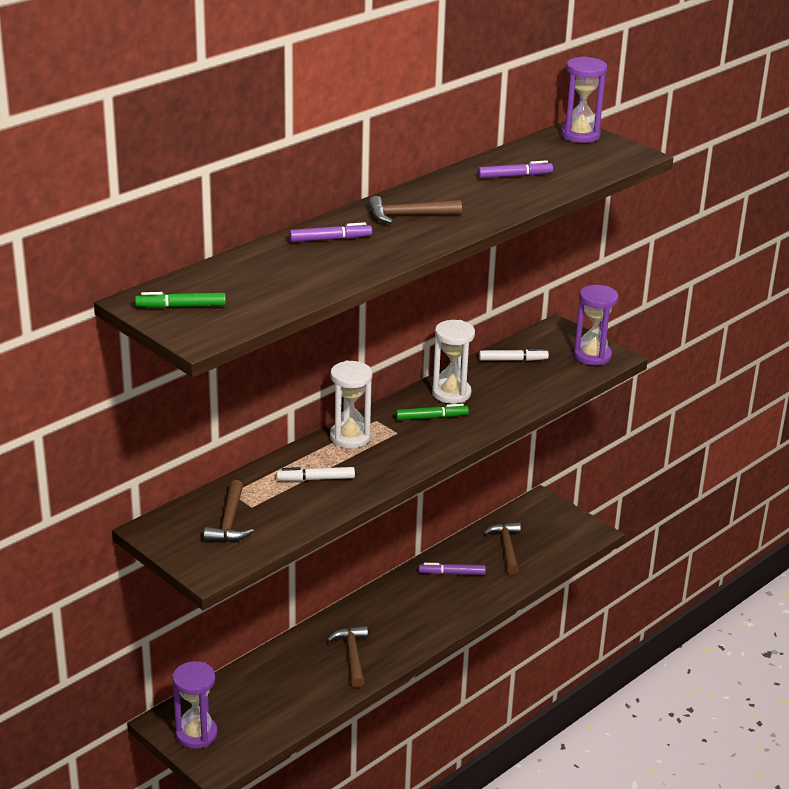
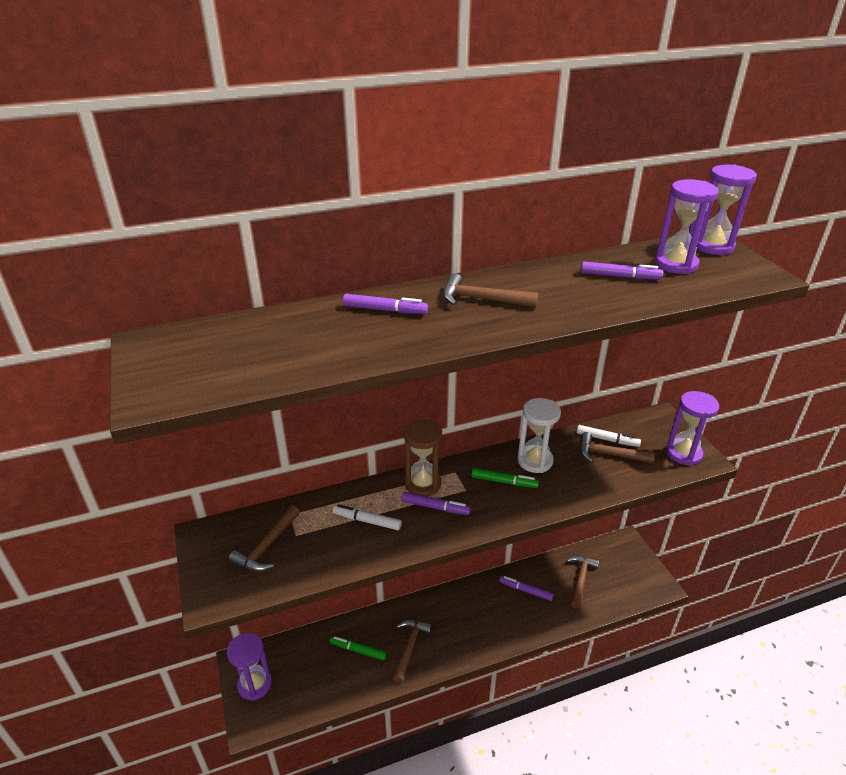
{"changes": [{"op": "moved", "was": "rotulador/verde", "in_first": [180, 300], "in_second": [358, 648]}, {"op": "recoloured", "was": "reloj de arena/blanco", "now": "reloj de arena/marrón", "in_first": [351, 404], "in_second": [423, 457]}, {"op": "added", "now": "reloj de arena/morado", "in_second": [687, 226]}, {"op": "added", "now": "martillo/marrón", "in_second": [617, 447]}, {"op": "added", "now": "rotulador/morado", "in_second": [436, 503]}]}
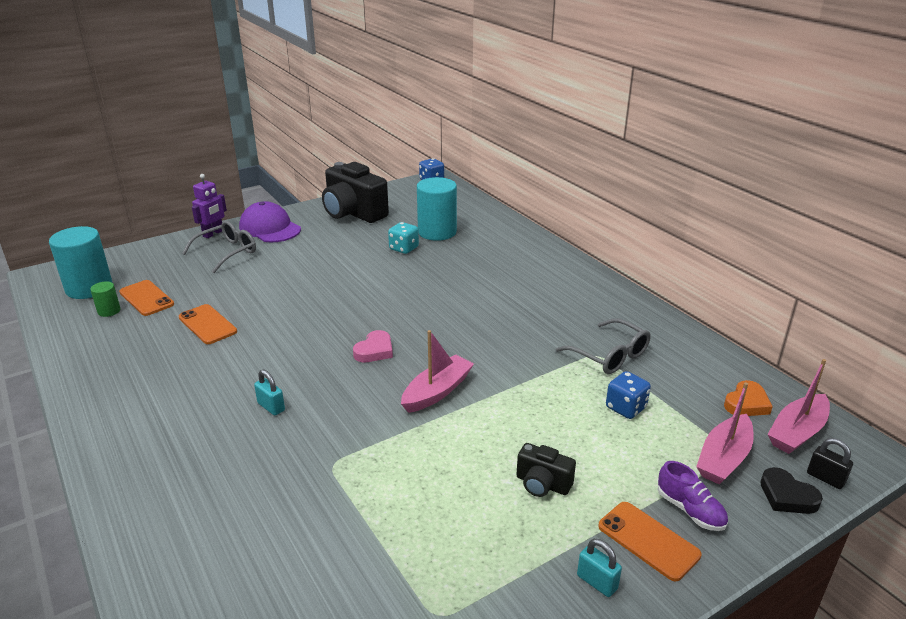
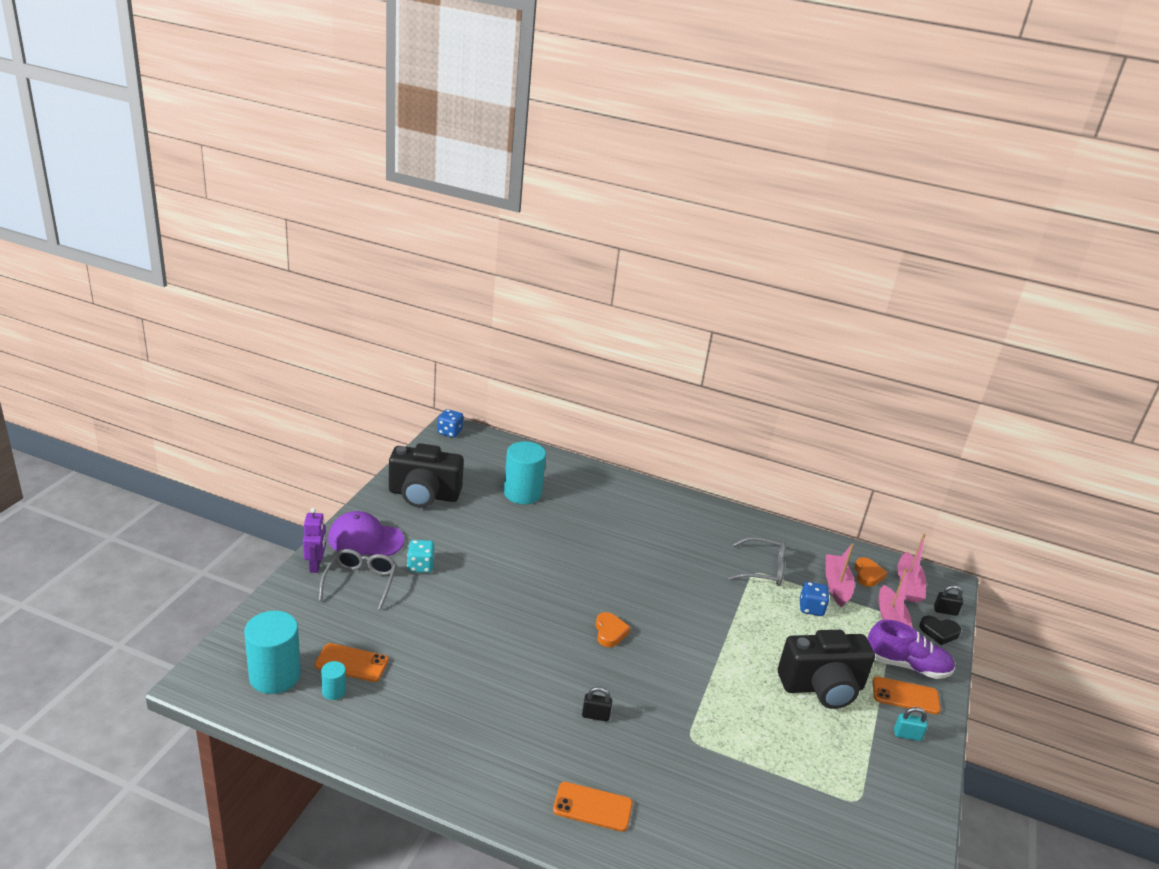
{"changes": [{"op": "moved", "was": "dado/turquesa", "in_first": [403, 238], "in_second": [421, 556]}, {"op": "recoloured", "was": "cilindro/verde", "now": "cilindro/turquesa", "in_first": [105, 299], "in_second": [333, 680]}, {"op": "moved", "was": "móvil/naranja", "in_first": [208, 324], "in_second": [593, 807]}, {"op": "recoloured", "was": "corazón/rosa", "now": "corazón/naranja", "in_first": [373, 346], "in_second": [613, 629]}, {"op": "moved", "was": "barco/rosa", "in_first": [437, 371], "in_second": [840, 575]}, {"op": "recoloured", "was": "candado/turquesa", "now": "candado/negro", "in_first": [269, 392], "in_second": [597, 704]}, {"op": "resized", "was": "cámara/negro", "in_first": [546, 470], "in_second": [826, 669], "ratio": 2.06}, {"op": "resized", "was": "zapato/morado", "in_first": [692, 496], "in_second": [911, 649], "ratio": 1.6}]}
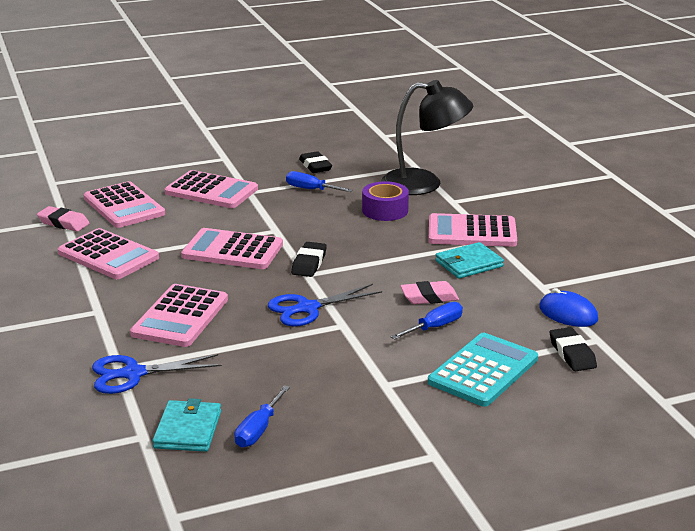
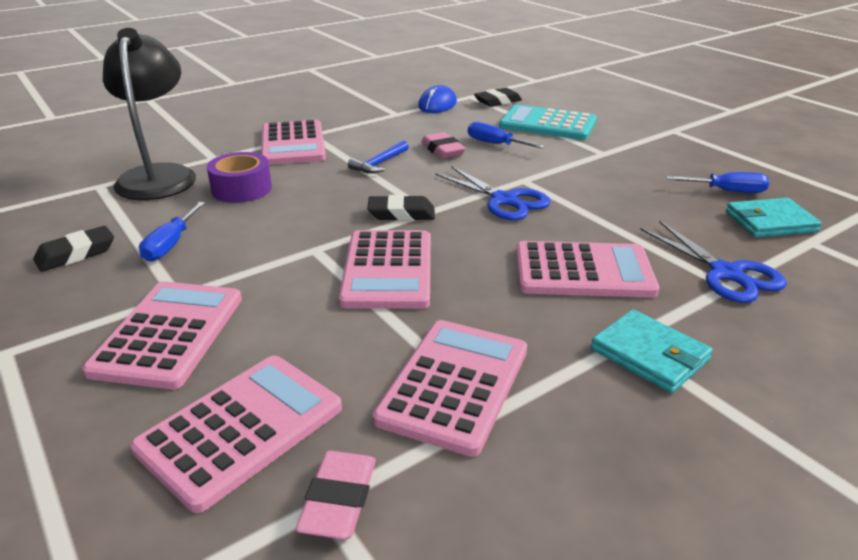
{"changes": [{"op": "moved", "was": "cartera/turquesa", "in_first": [469, 260], "in_second": [652, 351]}, {"op": "added", "now": "martillo/azul", "in_second": [378, 156]}]}
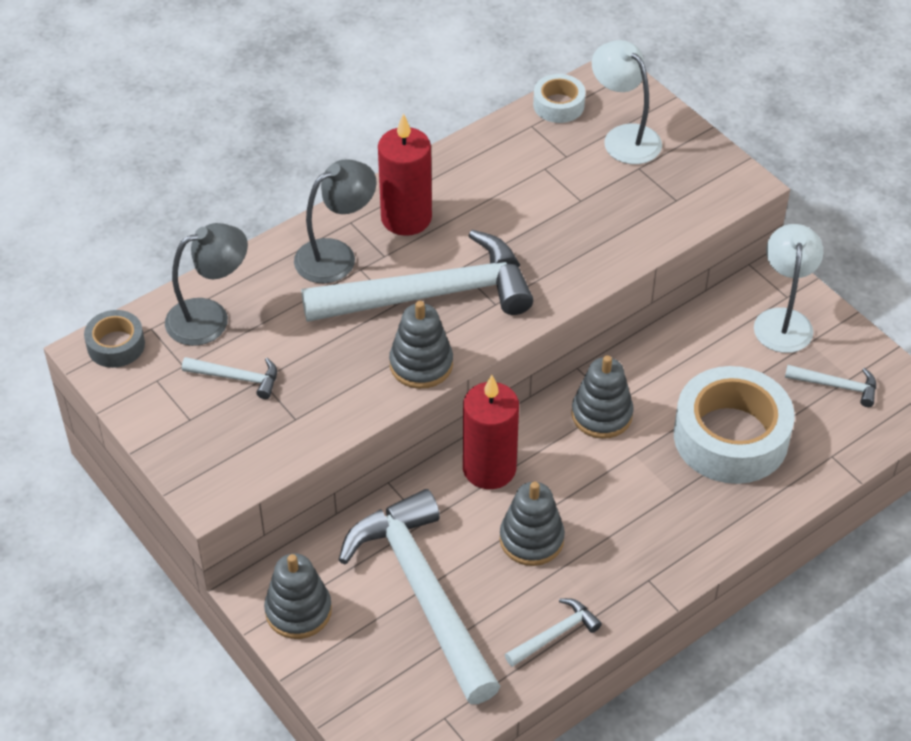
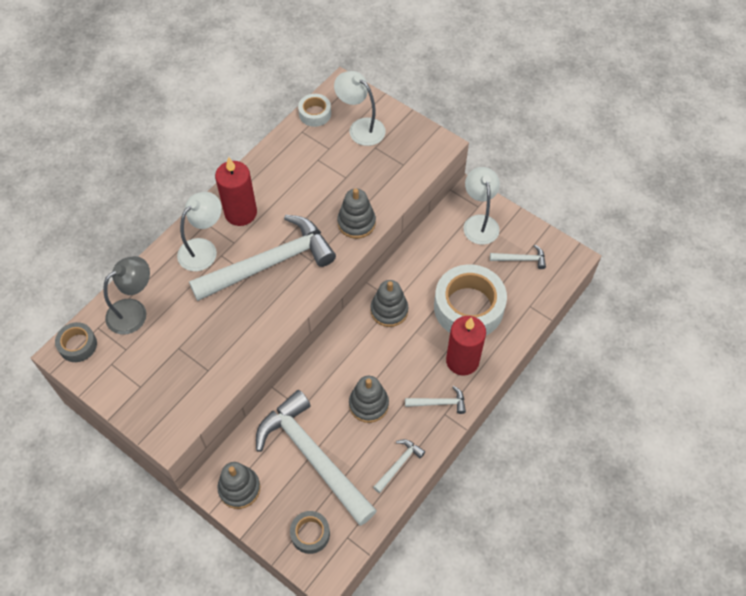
{"changes": [{"op": "recoloured", "was": "lámpara/gris", "now": "lámpara/blanco", "in_first": [335, 221], "in_second": [199, 231]}, {"op": "moved", "was": "juguete apilable/gris", "in_first": [421, 345], "in_second": [356, 213]}, {"op": "moved", "was": "martillo/blanco", "in_first": [229, 378], "in_second": [435, 400]}, {"op": "moved", "was": "vela/rojo", "in_first": [491, 432], "in_second": [466, 345]}, {"op": "added", "now": "cinta adhesiva/gris", "in_second": [310, 532]}]}
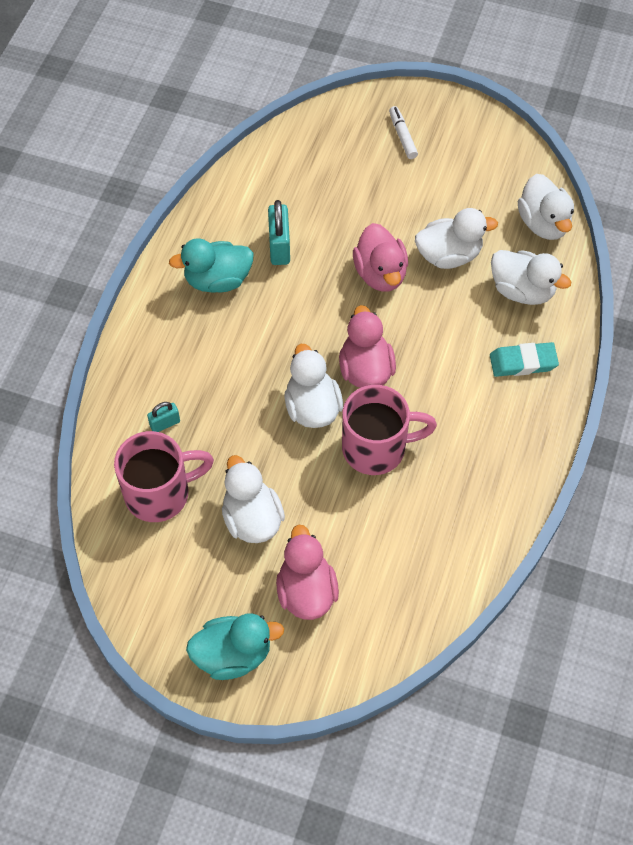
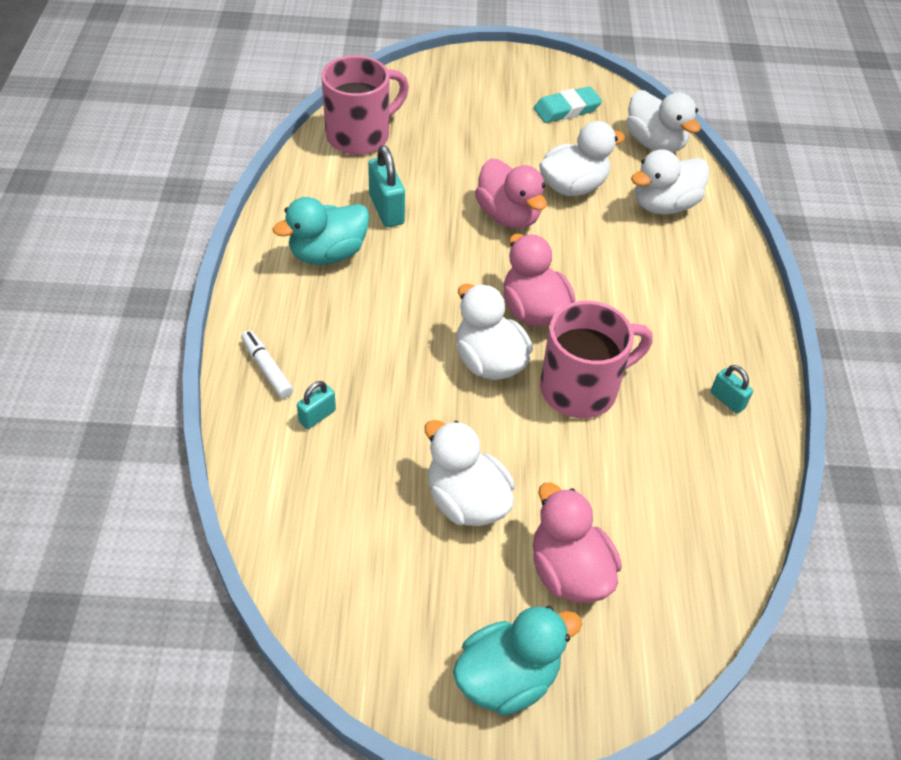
{"changes": [{"op": "moved", "was": "rotulador/blanco", "in_first": [403, 132], "in_second": [267, 364]}, {"op": "turned", "was": "pato/blanco", "in_first": [531, 277], "in_second": [670, 181], "clockwise": 135}, {"op": "moved", "was": "goma de borrar/turquesa", "in_first": [524, 359], "in_second": [568, 104]}, {"op": "moved", "was": "taza/rosa", "in_first": [164, 476], "in_second": [365, 105]}, {"op": "added", "now": "candado/turquesa", "in_second": [732, 389]}]}
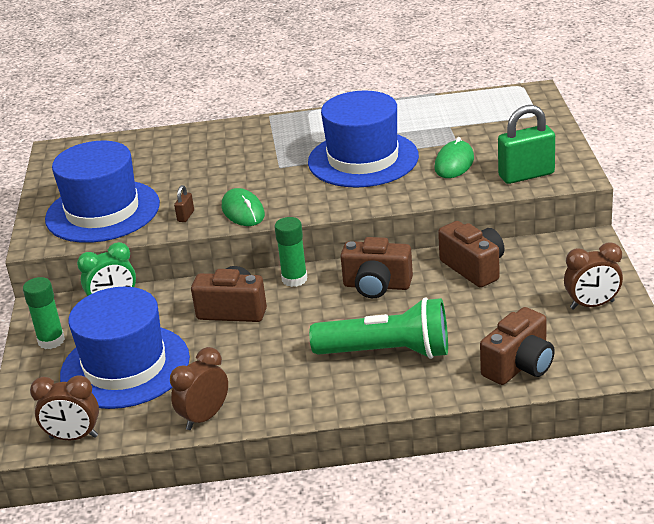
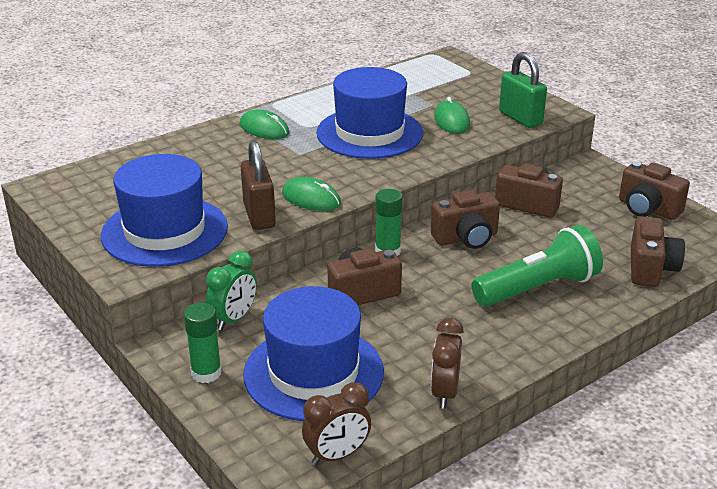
{"changes": [{"op": "turned", "was": "candado/verde", "in_first": [526, 144], "in_second": [523, 90], "clockwise": -75}, {"op": "resized", "was": "candado/marrón", "in_first": [184, 203], "in_second": [258, 185], "ratio": 2.24}, {"op": "replaced", "was": "despertador/marrón", "now": "cámara/marrón", "in_first": [593, 276], "in_second": [654, 191]}, {"op": "added", "now": "ratón/verde", "in_second": [264, 124]}]}
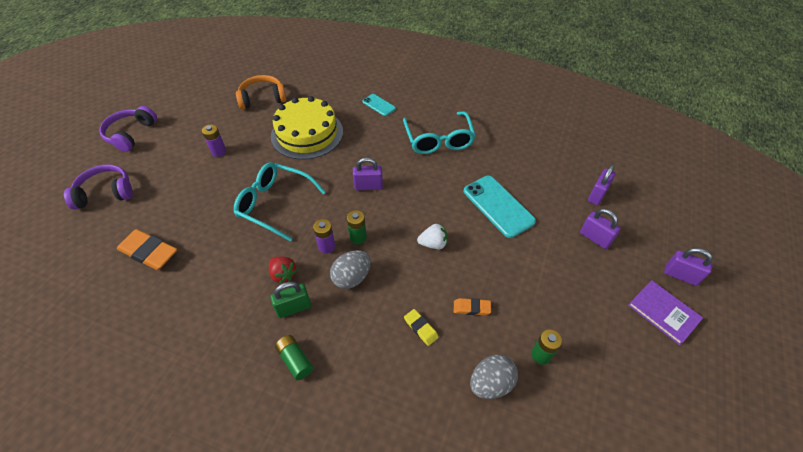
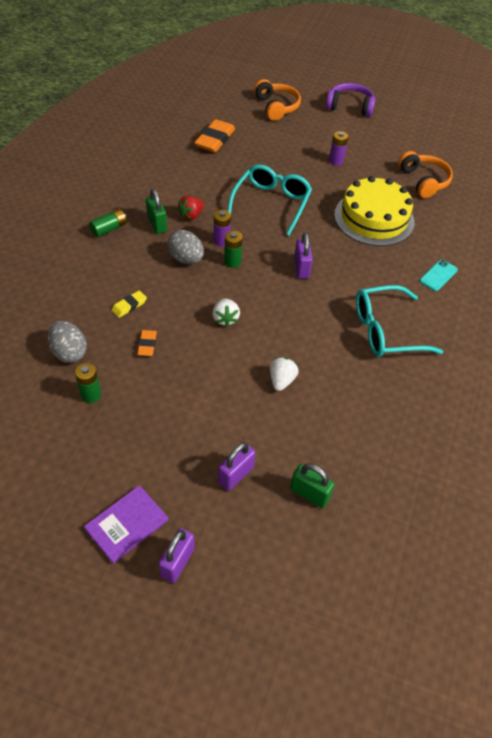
{"changes": [{"op": "recoloured", "was": "auriculares/morado", "now": "auriculares/naranja", "in_first": [98, 187], "in_second": [277, 100]}, {"op": "recoloured", "was": "candado/morado", "now": "candado/verde", "in_first": [602, 184], "in_second": [312, 485]}, {"op": "replaced", "was": "móvil/turquesa", "now": "fresa/blanco", "in_first": [500, 207], "in_second": [284, 374]}]}
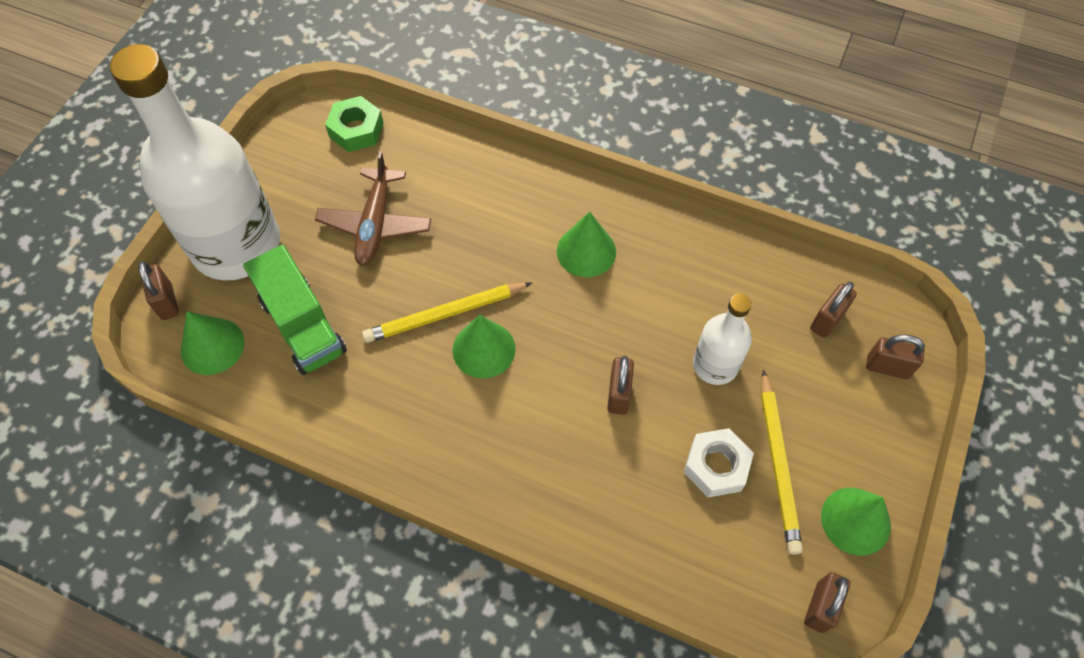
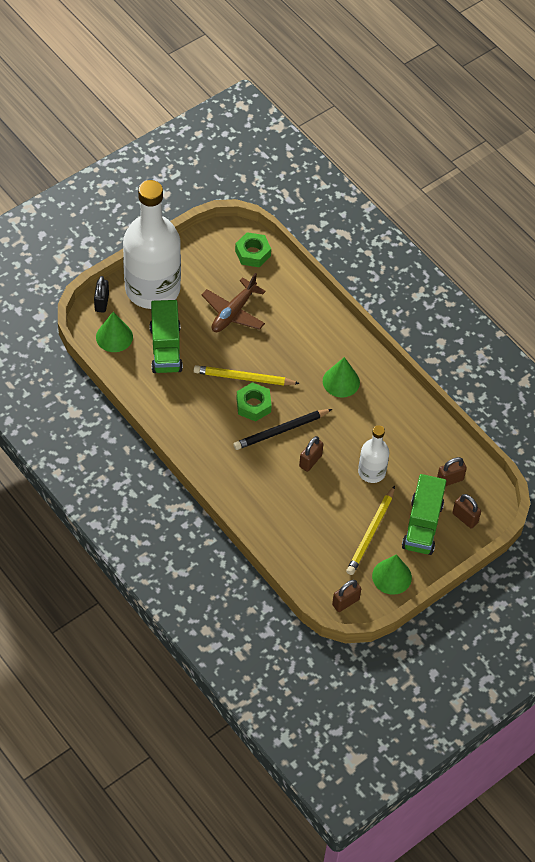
{"changes": [{"op": "recoloured", "was": "candado/marrón", "now": "candado/negro", "in_first": [158, 290], "in_second": [101, 294]}, {"op": "replaced", "was": "cono/verde", "now": "tuerca/verde", "in_first": [484, 346], "in_second": [254, 402]}, {"op": "removed", "was": "tuerca/blanco", "in_first": [719, 462]}, {"op": "added", "now": "lápiz/negro", "in_second": [282, 429]}, {"op": "added", "now": "camión/verde", "in_second": [424, 514]}]}
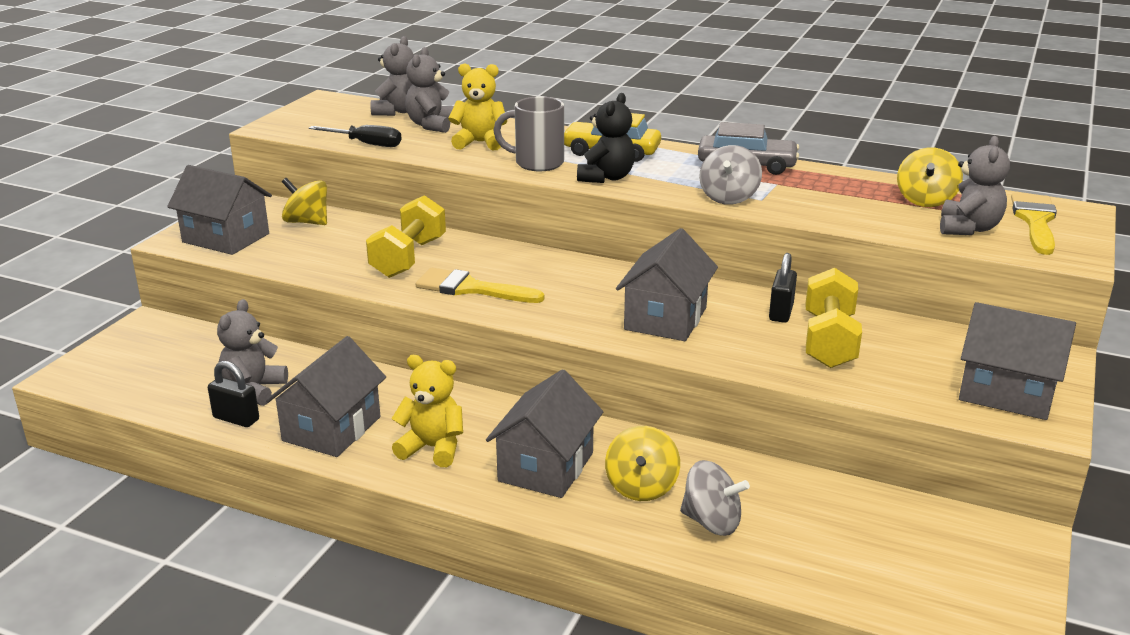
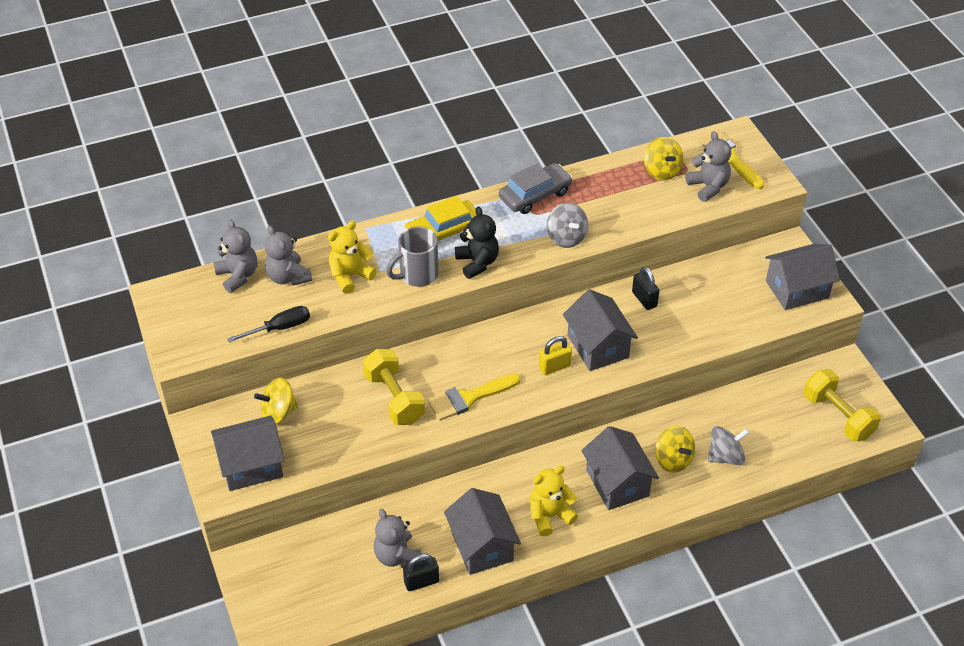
{"changes": [{"op": "moved", "was": "mancuerna/amarillo", "in_first": [834, 318], "in_second": [842, 405]}, {"op": "added", "now": "candado/amarillo", "in_second": [555, 355]}]}
